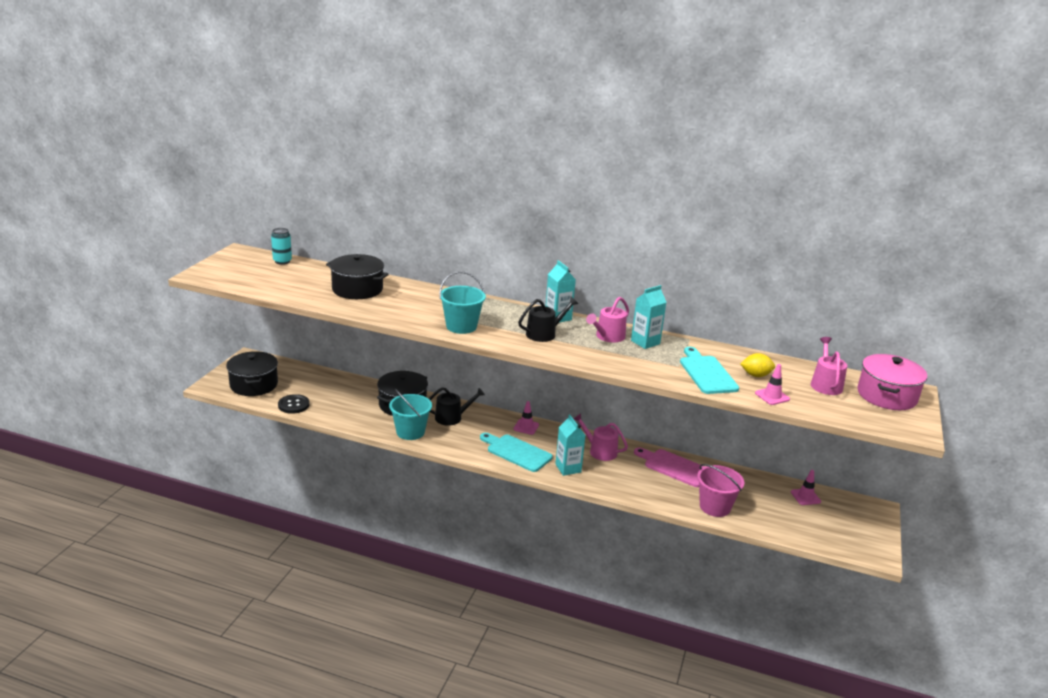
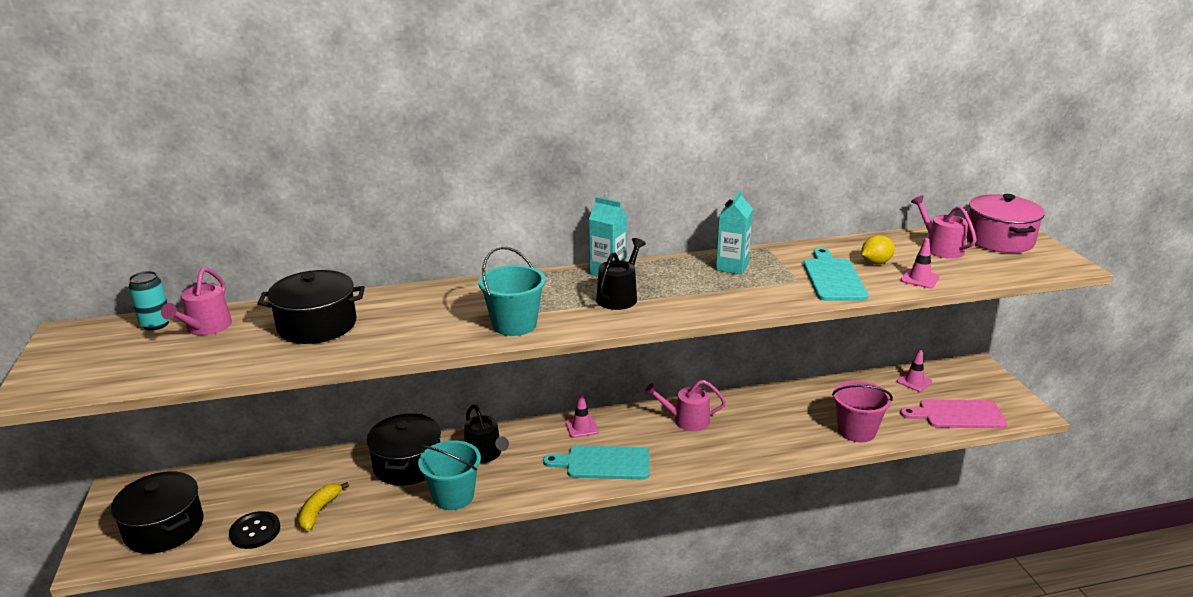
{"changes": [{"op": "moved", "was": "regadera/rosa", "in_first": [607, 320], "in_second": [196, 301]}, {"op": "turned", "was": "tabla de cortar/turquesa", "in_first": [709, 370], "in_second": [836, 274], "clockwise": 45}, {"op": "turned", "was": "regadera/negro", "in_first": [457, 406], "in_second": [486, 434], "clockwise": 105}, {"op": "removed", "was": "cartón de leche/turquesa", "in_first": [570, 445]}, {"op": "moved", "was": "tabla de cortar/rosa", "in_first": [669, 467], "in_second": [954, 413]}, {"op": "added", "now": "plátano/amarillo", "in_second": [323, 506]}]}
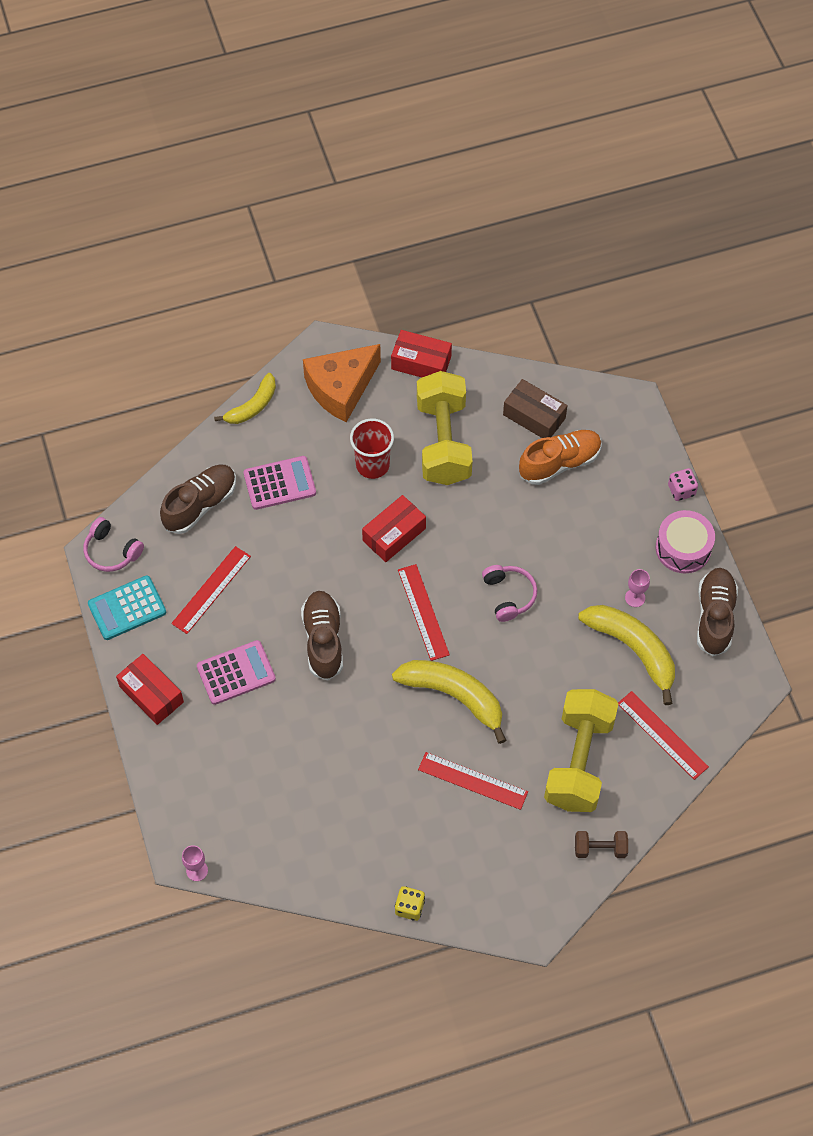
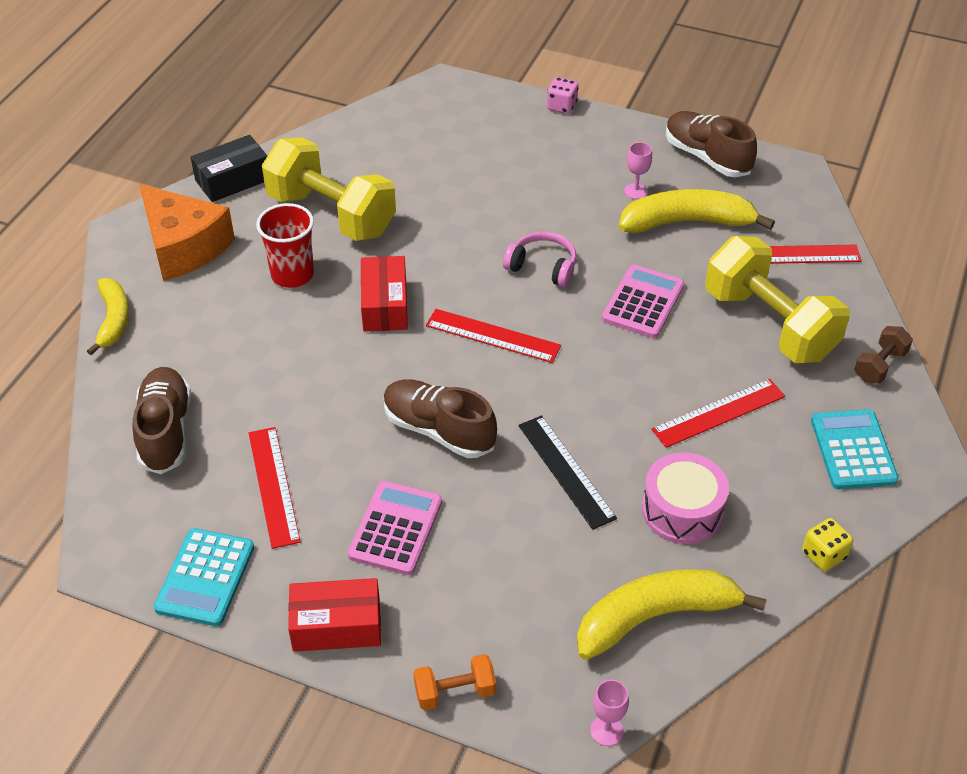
{"changes": [{"op": "recoloured", "was": "caja/rojo", "now": "caja/negro", "in_first": [421, 354], "in_second": [229, 168]}, {"op": "turned", "was": "queso/naranja", "in_first": [342, 383], "in_second": [187, 232], "clockwise": -45}, {"op": "removed", "was": "caja/marrón", "in_first": [535, 408]}, {"op": "removed", "was": "zapato/naranja", "in_first": [560, 457]}, {"op": "moved", "was": "calculadora/rosa", "in_first": [280, 483], "in_second": [643, 301]}, {"op": "moved", "was": "tambor/rosa", "in_first": [685, 541], "in_second": [685, 498]}, {"op": "removed", "was": "auriculares/rosa", "in_first": [113, 544]}, {"op": "moved", "was": "plátano/amarillo", "in_first": [449, 702], "in_second": [672, 614]}, {"op": "added", "now": "calculadora/turquesa", "in_second": [855, 449]}, {"op": "added", "now": "regla/negro", "in_second": [568, 472]}, {"op": "added", "now": "mancuerna/naranja", "in_second": [454, 682]}]}
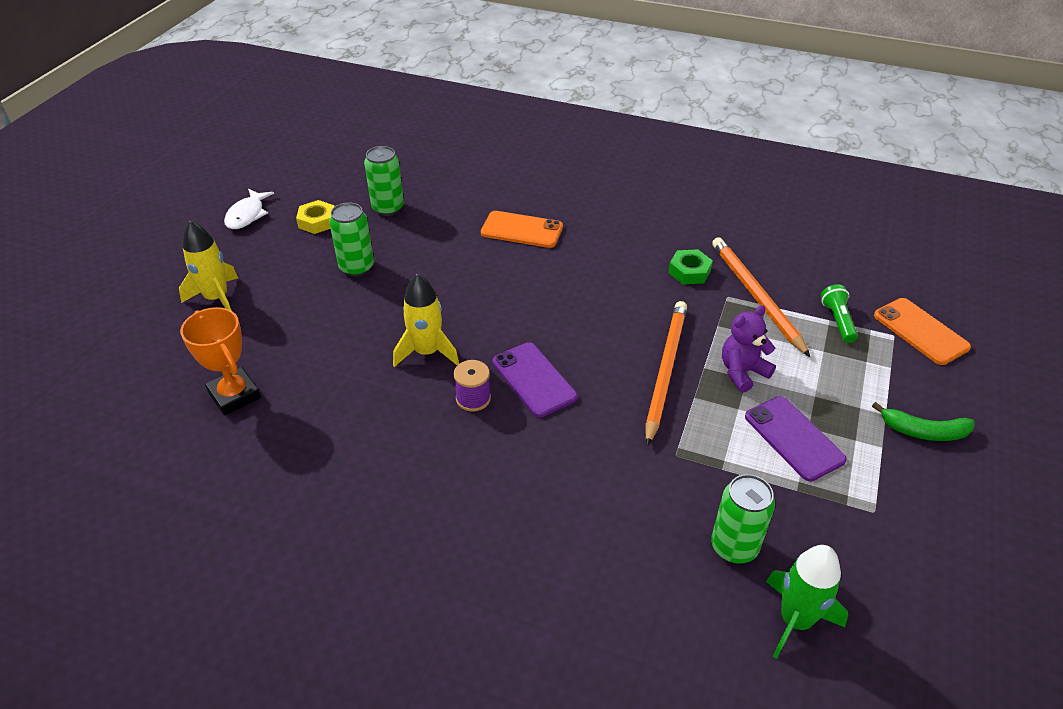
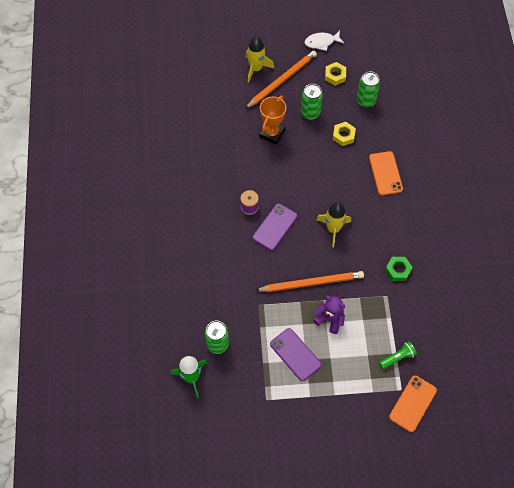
{"changes": [{"op": "moved", "was": "lápiz/naranja", "in_first": [761, 297], "in_second": [281, 80]}, {"op": "moved", "was": "cohete/amarillo", "in_first": [426, 320], "in_second": [333, 224]}, {"op": "moved", "was": "trofeo/naranja", "in_first": [220, 361], "in_second": [272, 120]}, {"op": "turned", "was": "móvil/morado", "in_first": [796, 439], "in_second": [296, 354], "clockwise": -75}, {"op": "removed", "was": "plátano/verde", "in_first": [923, 421]}, {"op": "added", "now": "tuerca/amarillo", "in_second": [344, 134]}]}
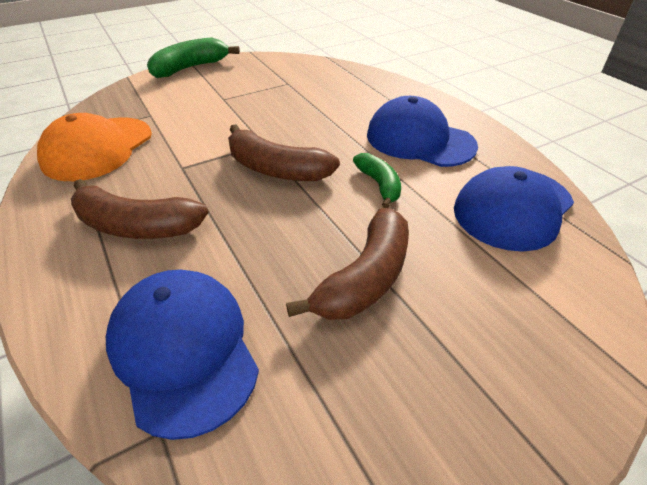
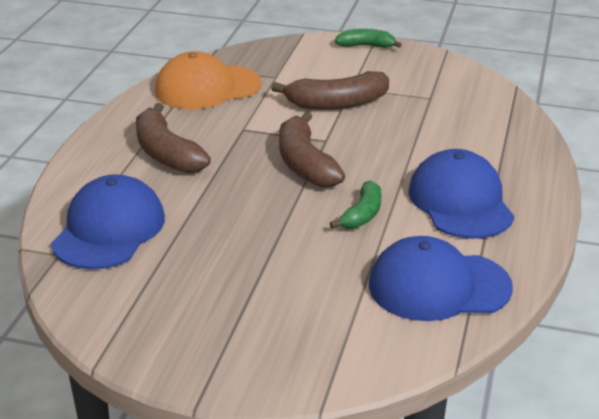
{"changes": [{"op": "resized", "was": "plátano/verde", "in_first": [193, 58], "in_second": [368, 38], "ratio": 0.61}, {"op": "moved", "was": "plátano/marrón", "in_first": [347, 264], "in_second": [330, 90]}]}
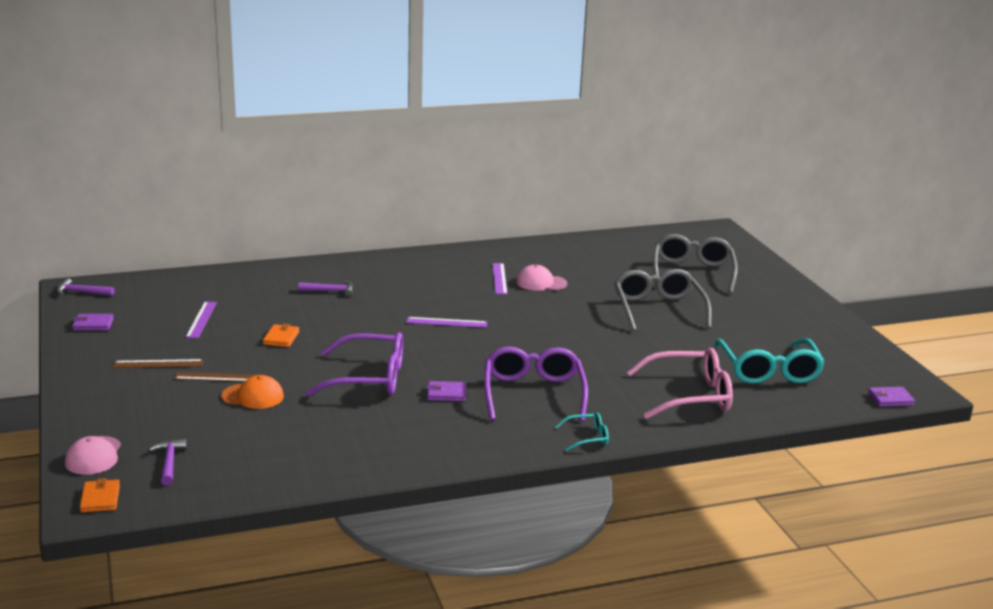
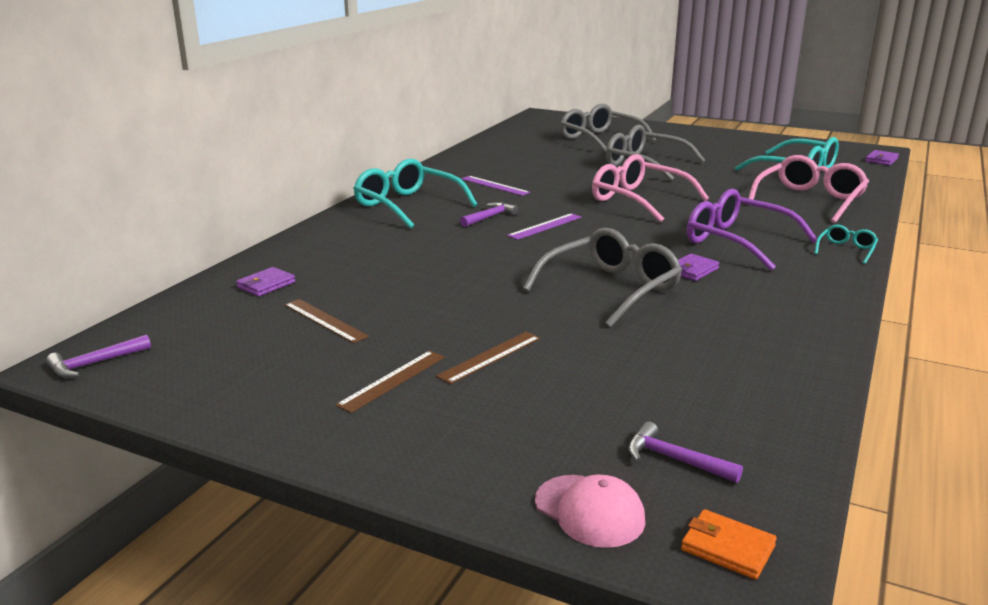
{"changes": [{"op": "removed", "was": "gorra/rosa", "in_first": [541, 278]}, {"op": "moved", "was": "martillo/morado", "in_first": [326, 288], "in_second": [489, 214]}, {"op": "recoloured", "was": "regla/morado", "now": "regla/marrón", "in_first": [201, 320], "in_second": [326, 321]}, {"op": "moved", "was": "cartera/morado", "in_first": [93, 322], "in_second": [265, 282]}, {"op": "removed", "was": "cartera/naranja", "in_first": [281, 335]}, {"op": "recoloured", "was": "gafas/morado", "now": "gafas/gris", "in_first": [354, 364], "in_second": [602, 278]}, {"op": "removed", "was": "gorra/naranja", "in_first": [252, 392]}, {"op": "added", "now": "gafas/rosa", "in_second": [650, 188]}, {"op": "added", "now": "gafas/turquesa", "in_second": [415, 194]}]}
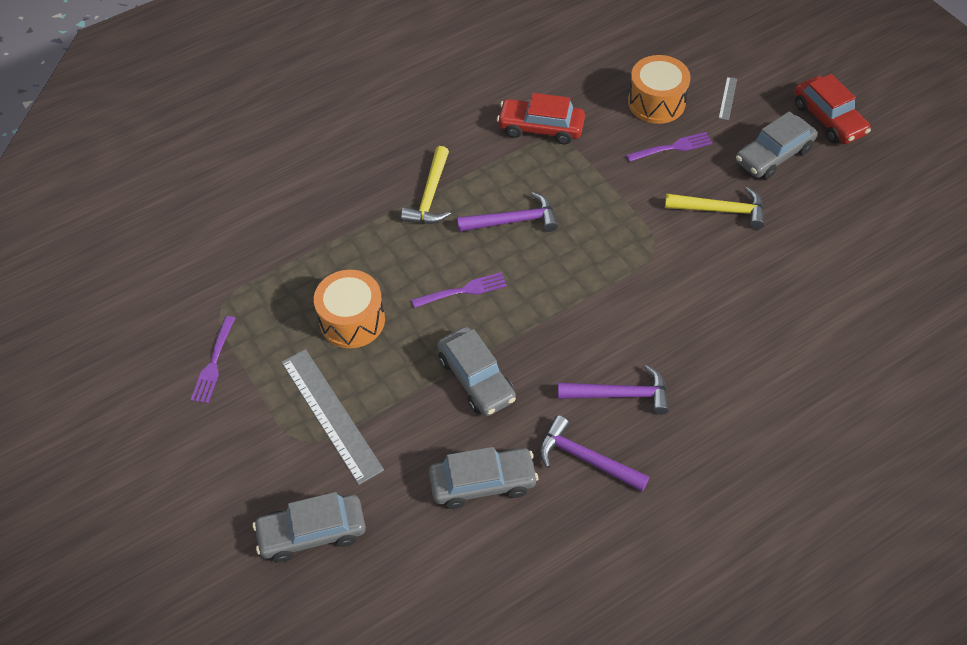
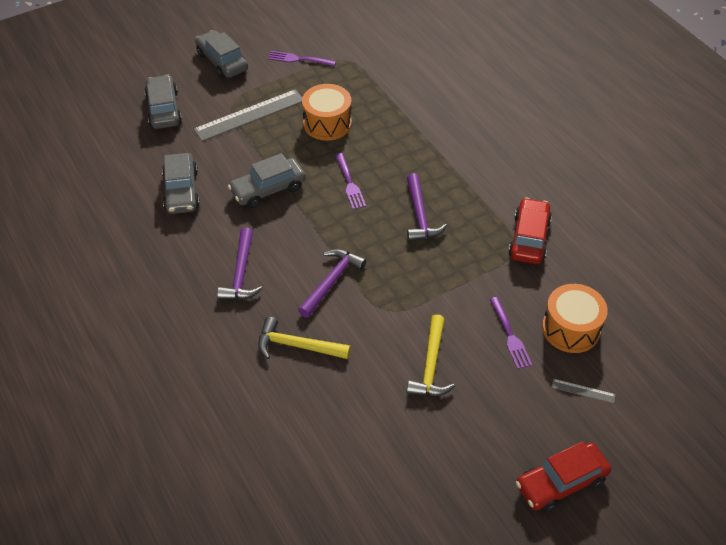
{"changes": [{"op": "moved", "was": "coche/gris", "in_first": [776, 145], "in_second": [221, 54]}, {"op": "moved", "was": "martillo/amarillo", "in_first": [426, 185], "in_second": [304, 338]}, {"op": "moved", "was": "martillo/morado", "in_first": [594, 453], "in_second": [332, 283]}]}
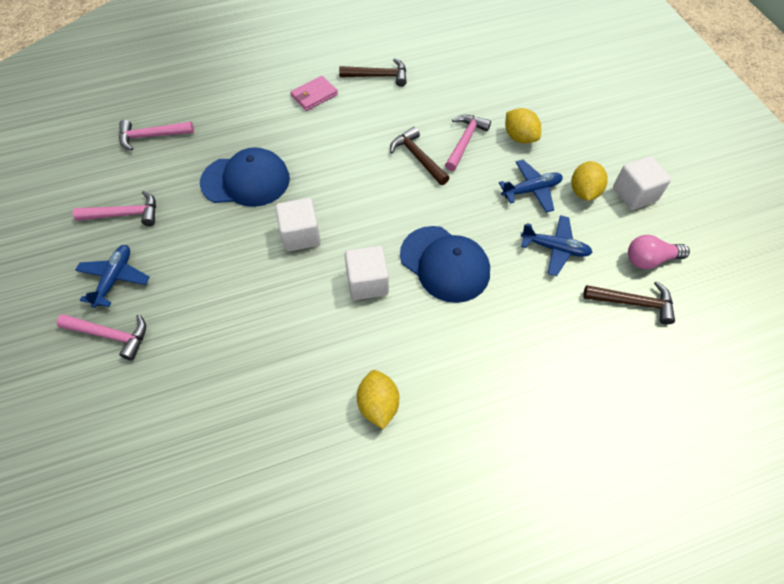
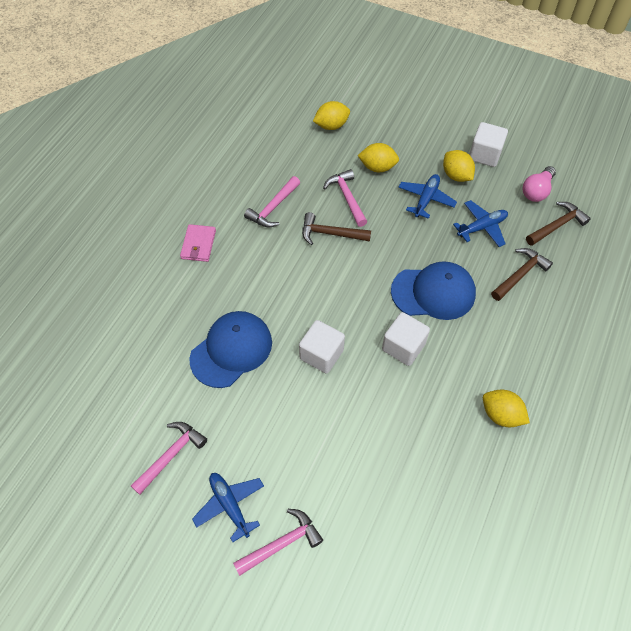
{"changes": [{"op": "moved", "was": "martillo/marrón", "in_first": [373, 72], "in_second": [522, 274]}, {"op": "moved", "was": "martillo/rosa", "in_first": [156, 135], "in_second": [272, 202]}, {"op": "added", "now": "limón/amarillo", "in_second": [331, 115]}]}
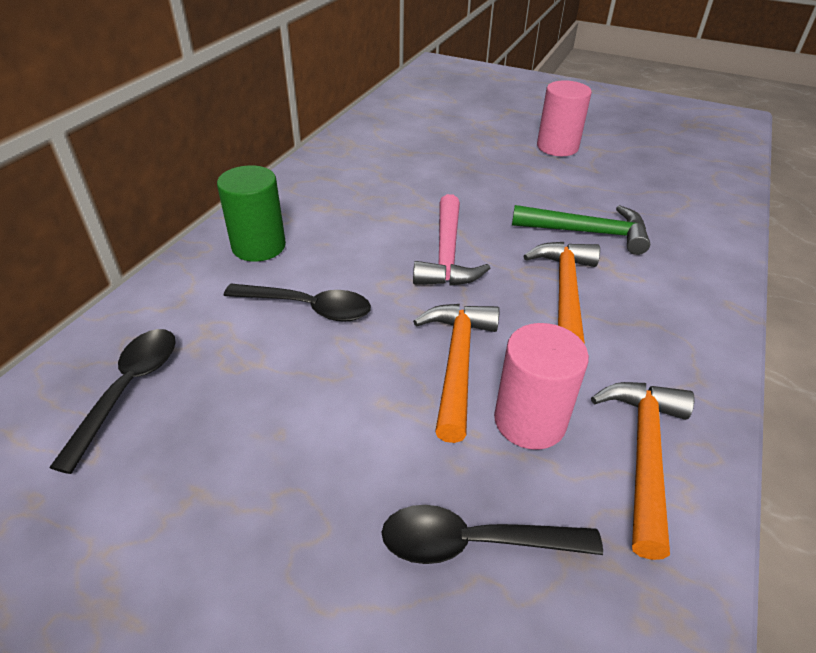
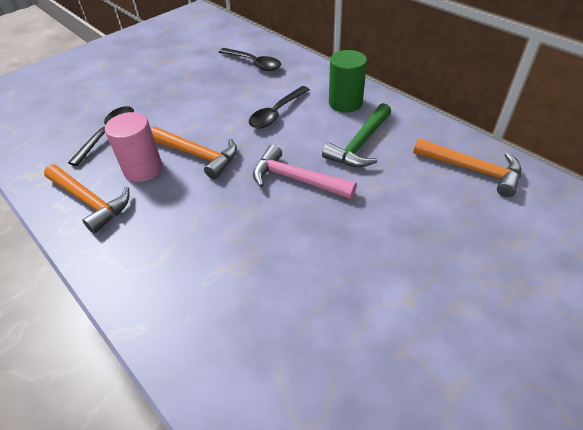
{"changes": [{"op": "removed", "was": "cilindro/rosa", "in_first": [564, 118]}, {"op": "moved", "was": "martillo/verde", "in_first": [581, 230], "in_second": [356, 135]}, {"op": "moved", "was": "martillo/naranja", "in_first": [562, 292], "in_second": [467, 167]}]}
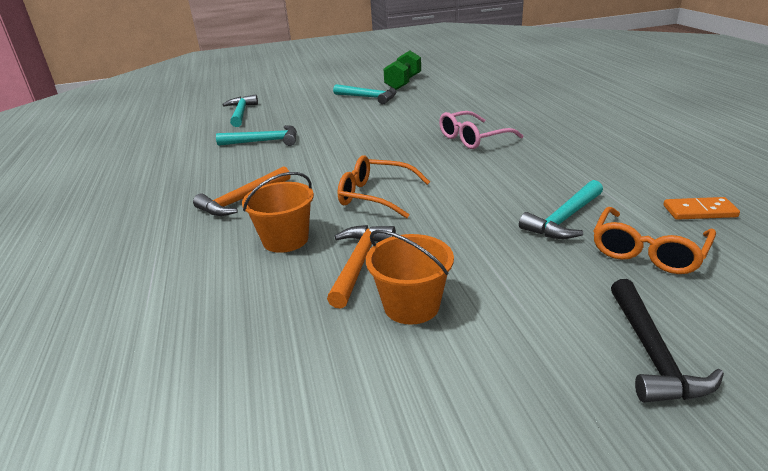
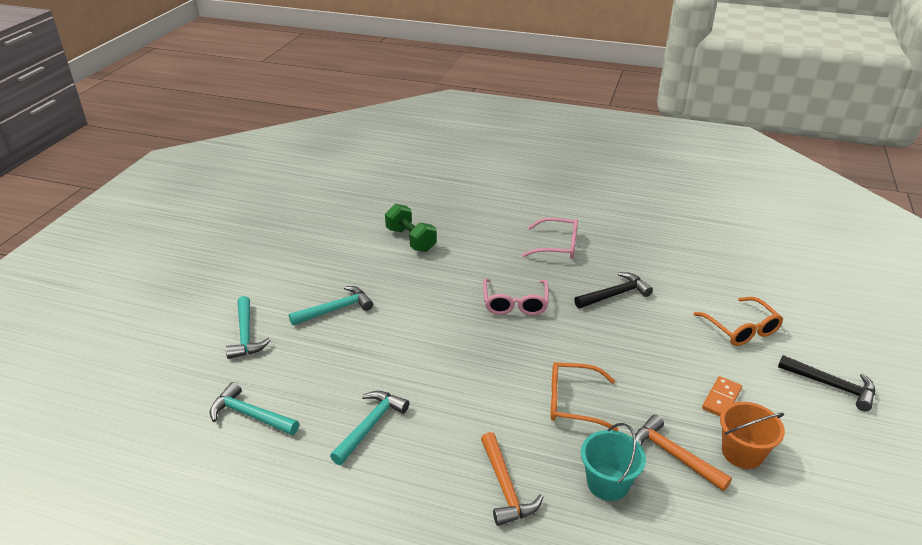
{"changes": [{"op": "moved", "was": "mancuerna/verde", "in_first": [402, 70], "in_second": [411, 228]}, {"op": "turned", "was": "gafas/naranja", "in_first": [384, 186], "in_second": [584, 396], "clockwise": 45}, {"op": "recoloured", "was": "balde/naranja", "now": "balde/turquesa", "in_first": [278, 212], "in_second": [613, 462]}, {"op": "moved", "was": "martillo/turquesa", "in_first": [561, 209], "in_second": [248, 327]}, {"op": "moved", "was": "ficha de dominó/naranja", "in_first": [701, 208], "in_second": [722, 396]}, {"op": "added", "now": "gafas/rosa", "in_second": [550, 238]}, {"op": "added", "now": "martillo/negro", "in_second": [613, 290]}]}
